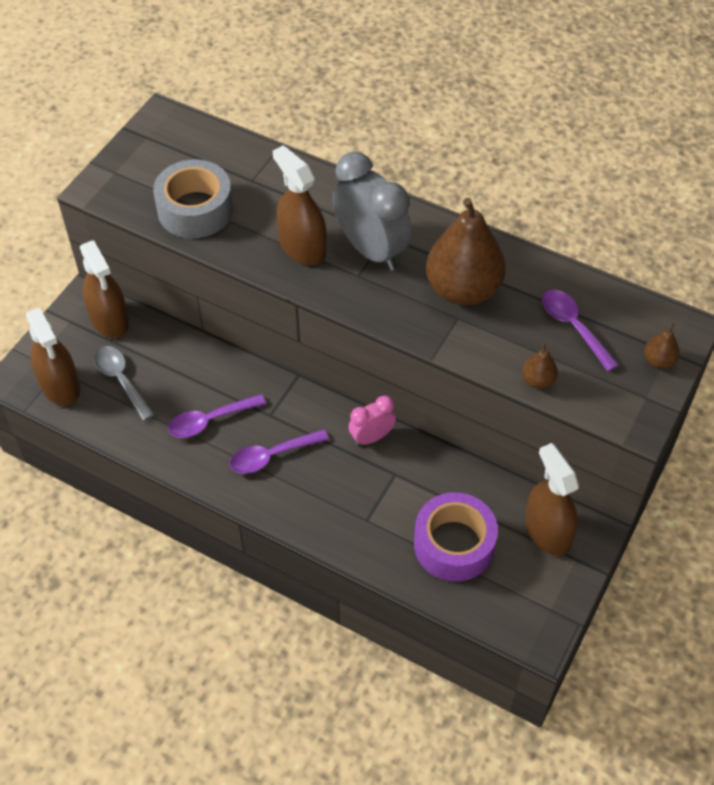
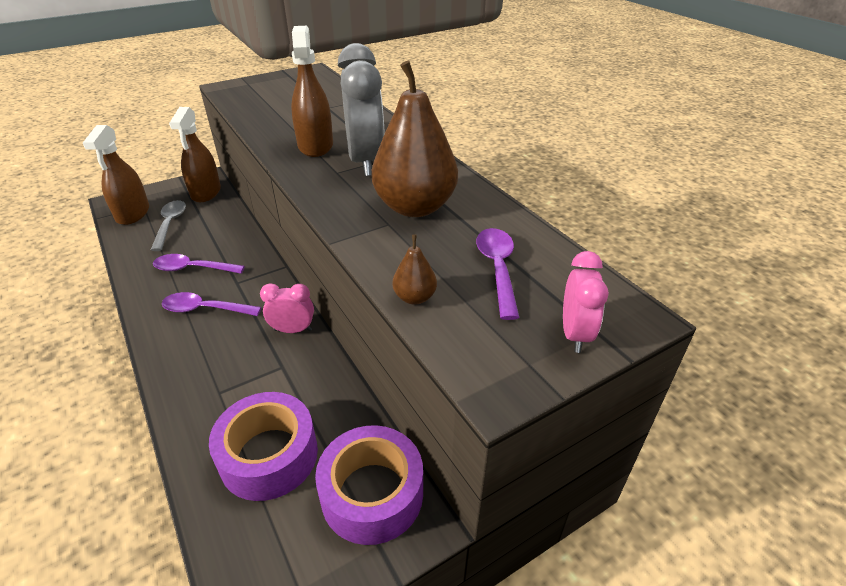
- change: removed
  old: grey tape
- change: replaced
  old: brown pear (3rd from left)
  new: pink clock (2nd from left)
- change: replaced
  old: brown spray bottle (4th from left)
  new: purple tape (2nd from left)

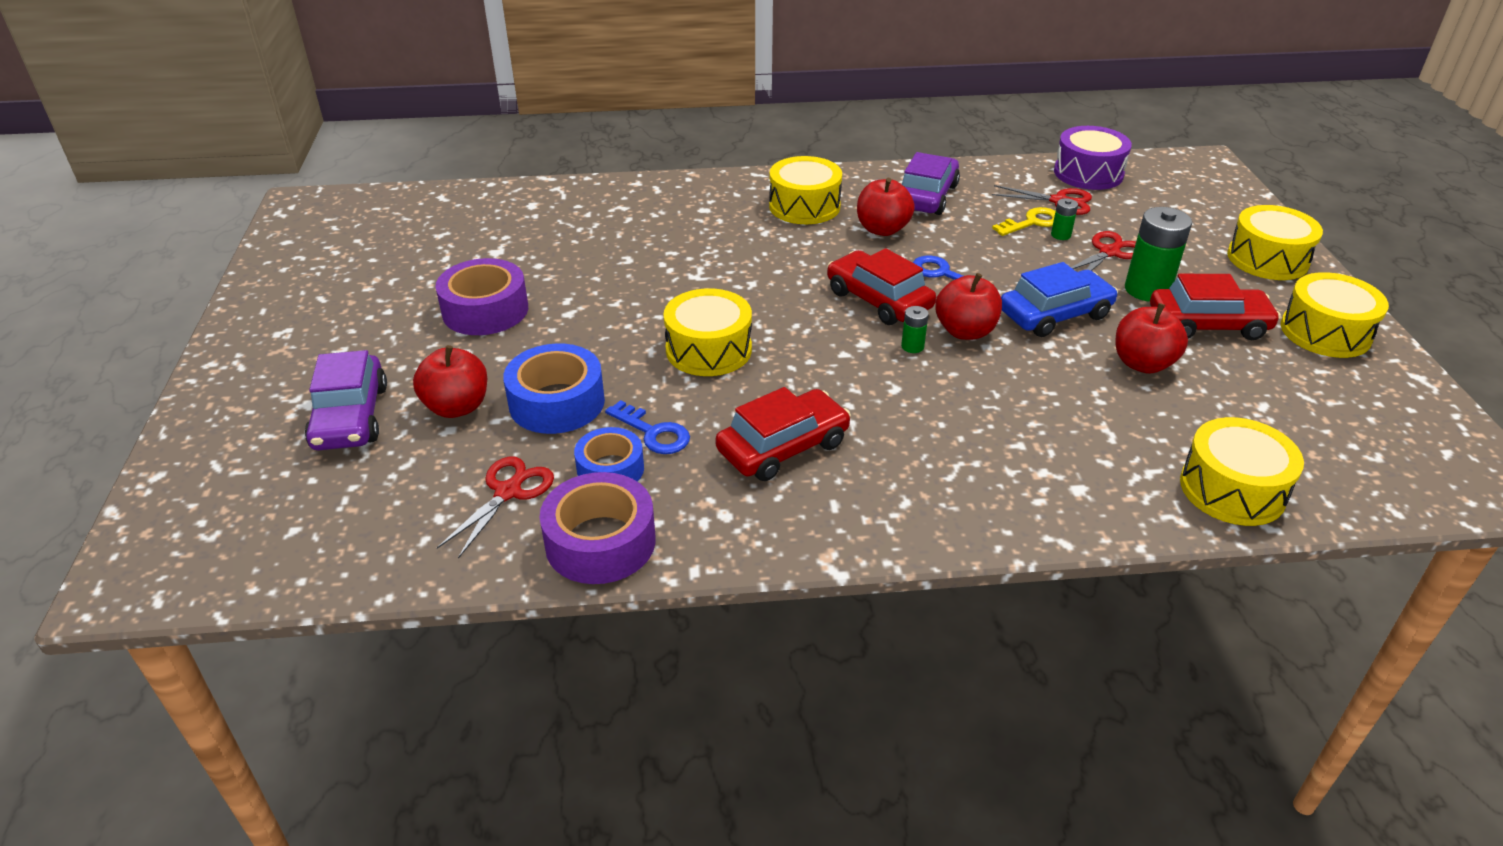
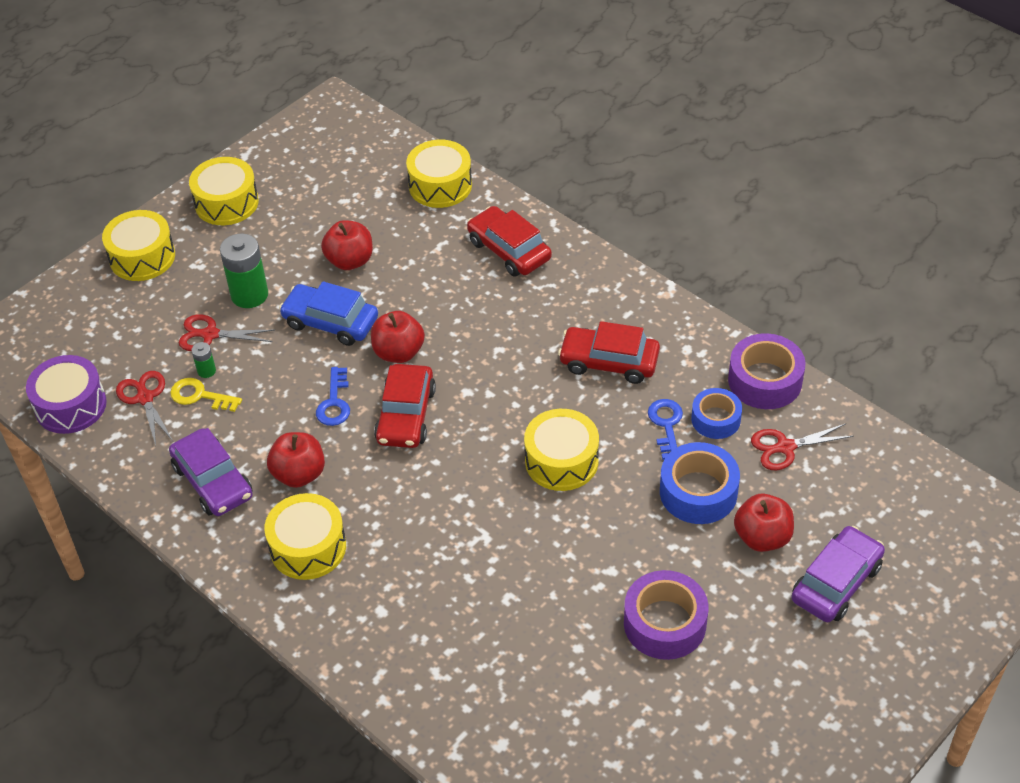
- change: turned
  old: purple car (2nd from left in the first image)
  degrees: -105
- change: moved
  old: red car (3rd from left in the first image)
  new: red car (2nd from left)
- change: removed
  old: green battery (1st from left)

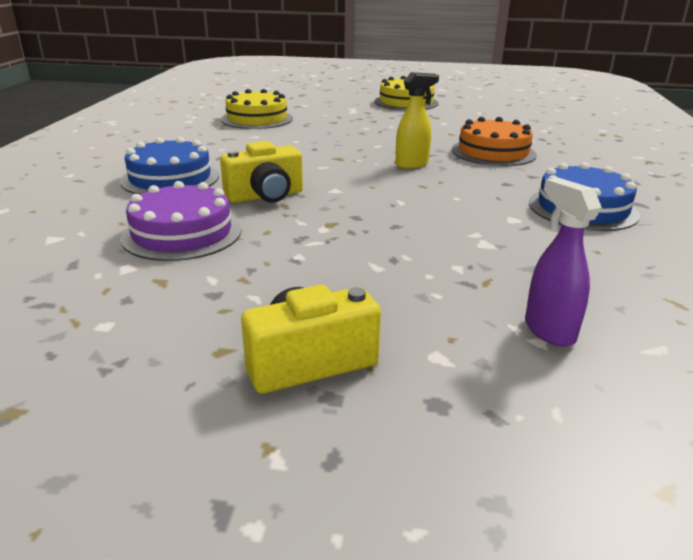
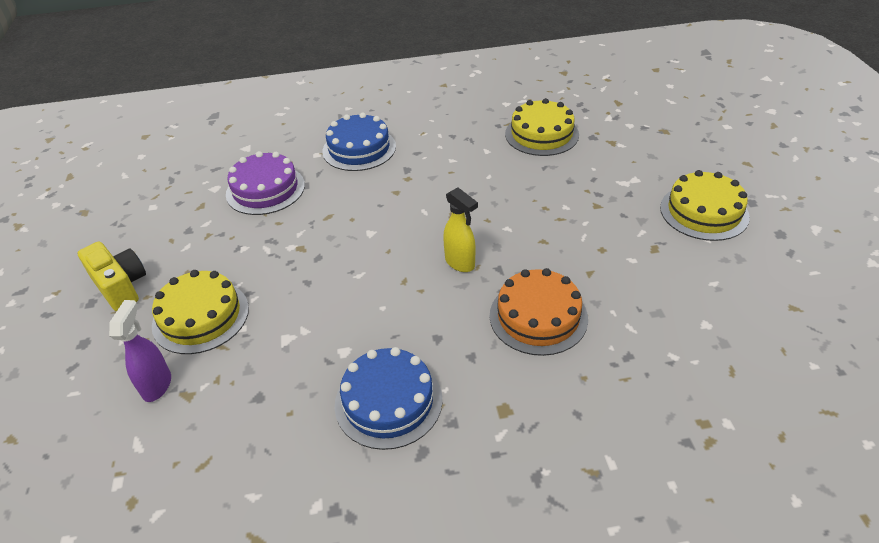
- change: removed
  old: yellow camera (1st from left)
- change: turned
  old: purple spray bottle
  degrees: -45
- change: added
  new: yellow cake (1st from left)

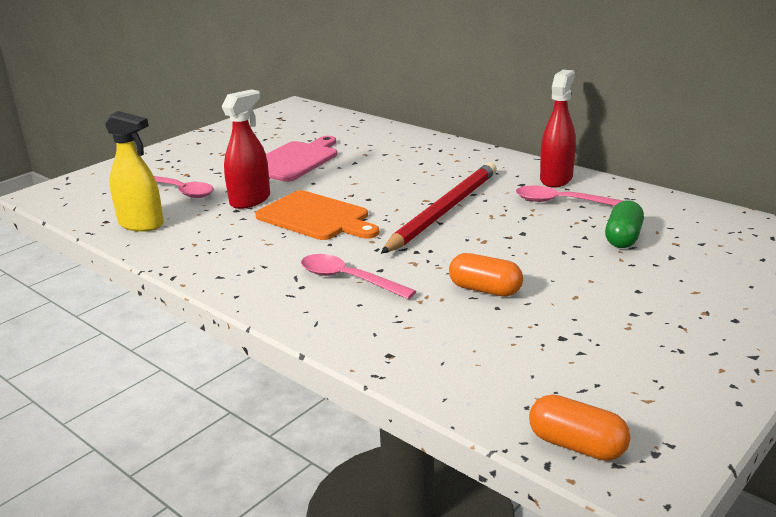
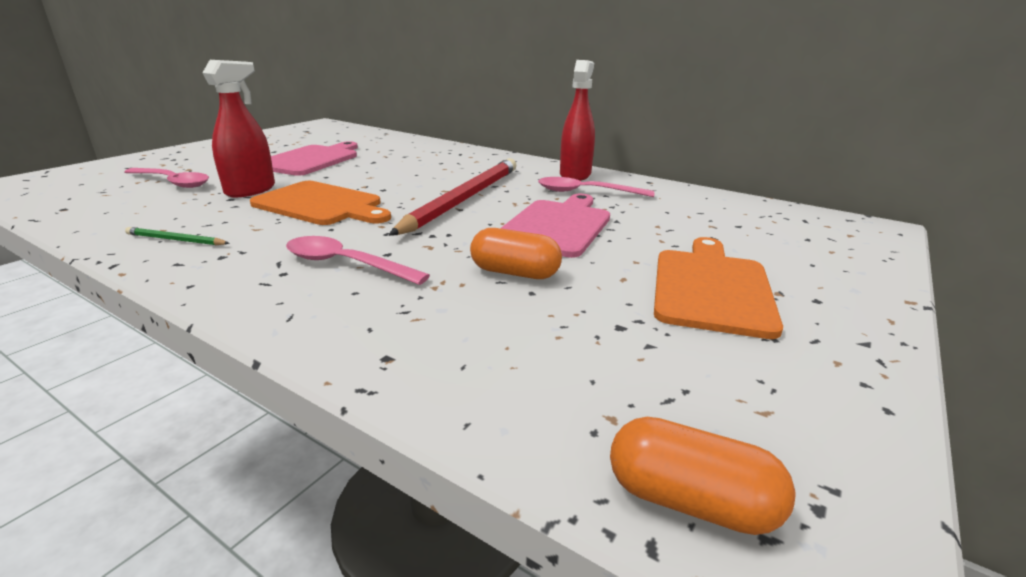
- change: removed
  old: yellow spray bottle
- change: removed
  old: green capsule
- change: added
  new: pink cutting board (2nd from left)
- change: added
  new: green pencil
- change: added
  new: orange cutting board (2nd from left)

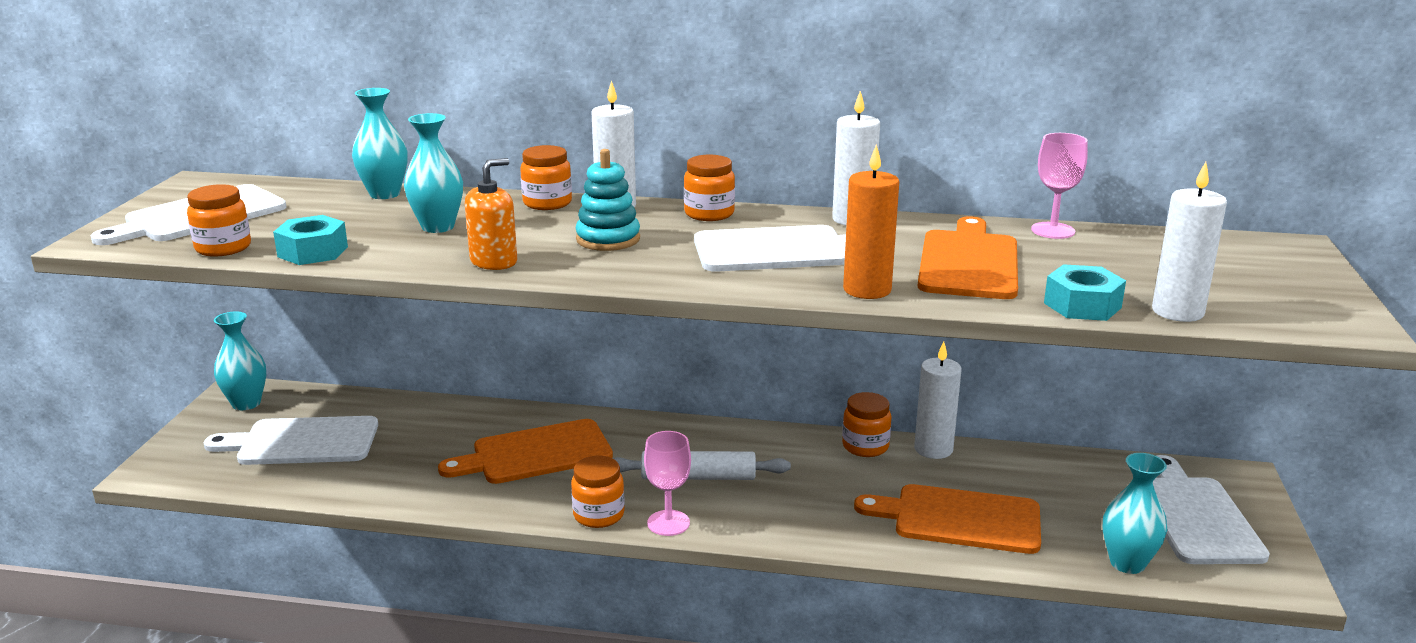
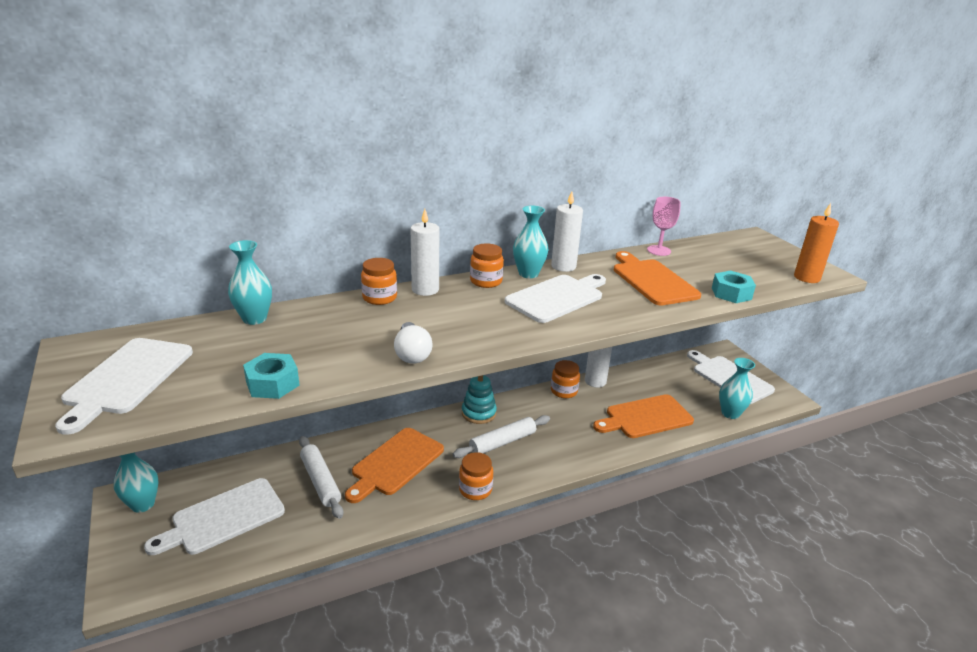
- change: moved
  old: turquoise vase (3rd from left)
- change: moved
  old: orange candle
- change: moved
  old: turquoise stacking toy
- change: replaced
  old: orange soap dispenser
  new: white light bulb
- change: removed
  old: white candle (4th from left)
- change: removed
  old: orange jar (1st from left)
- change: removed
  old: pink goblet (1st from left)
- change: added
  new: white rolling pin (1st from left)

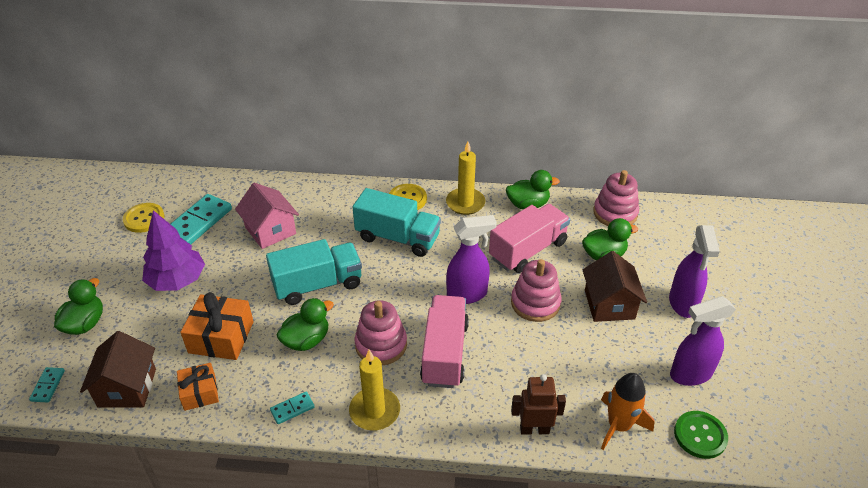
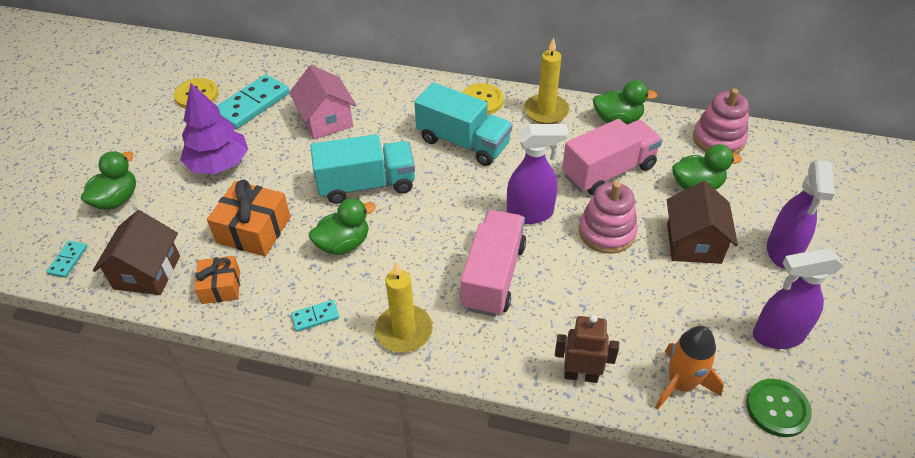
- change: removed
  old: pink stacking toy (1st from left)

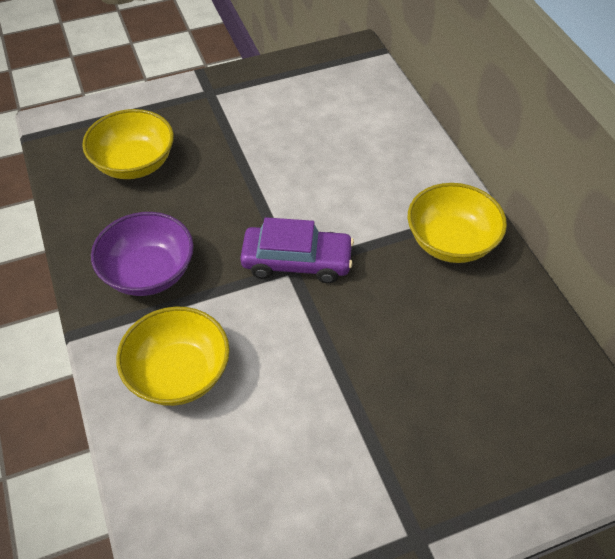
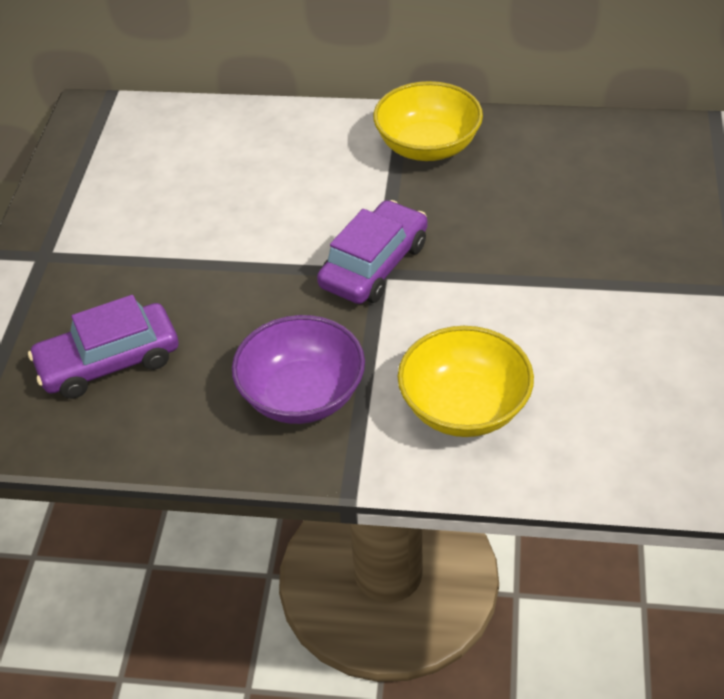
- change: replaced
  old: yellow bowl (1st from left)
  new: purple car (1st from left)

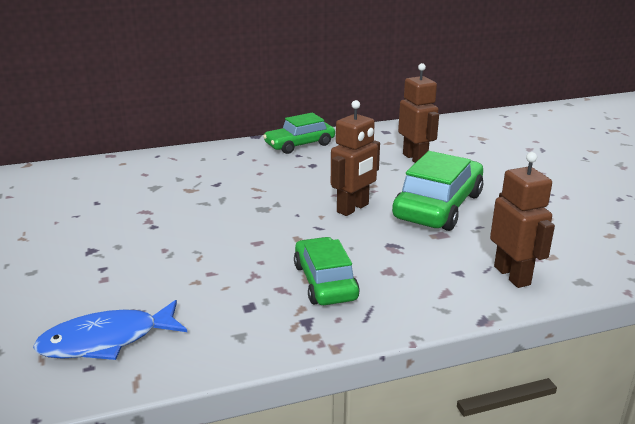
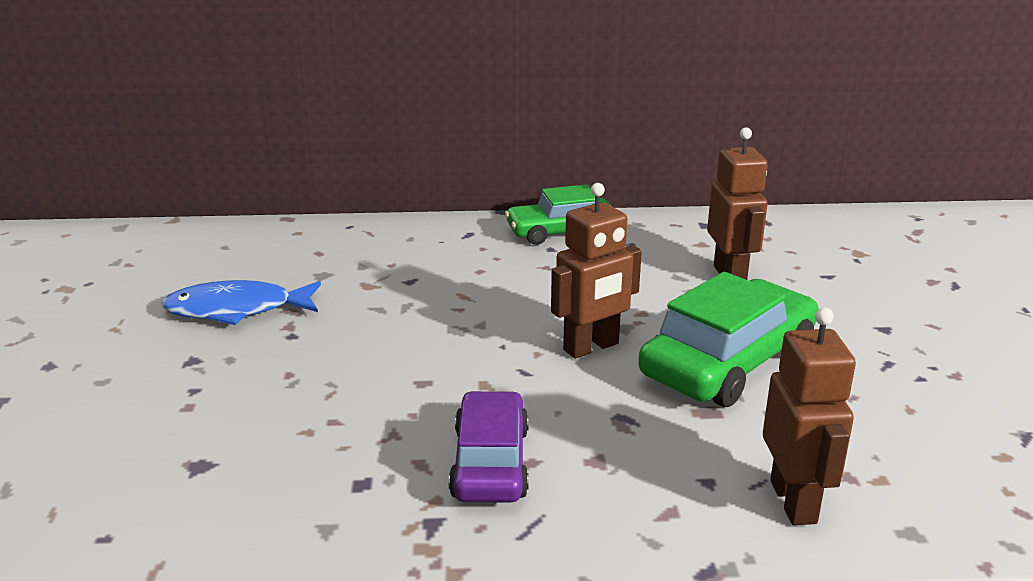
- change: recoloured
  old: green car (2nd from left)
  new: purple car
- change: moved
  old: blue fish

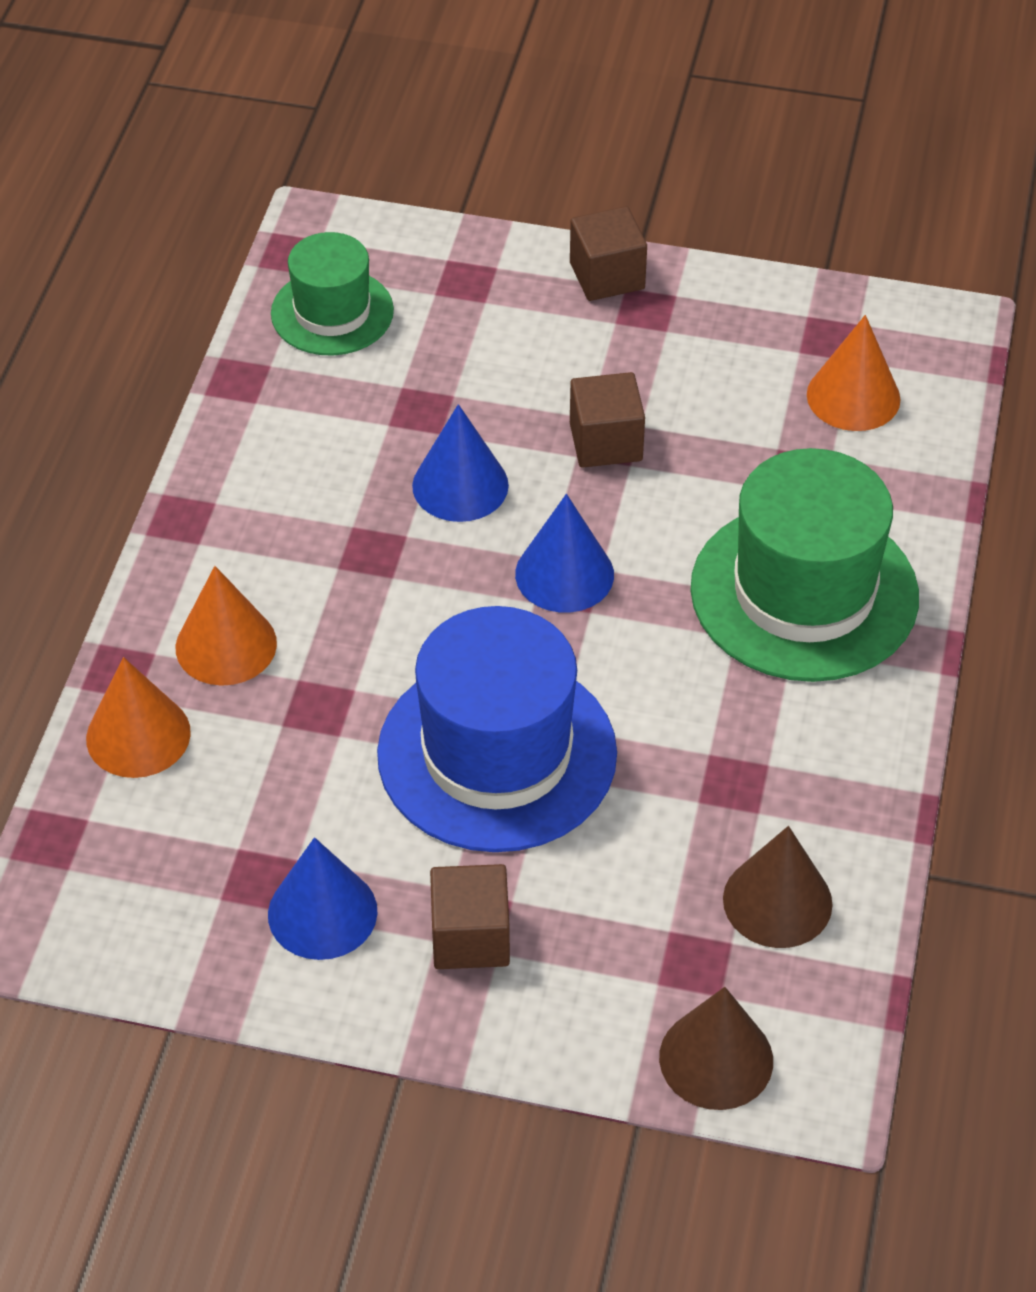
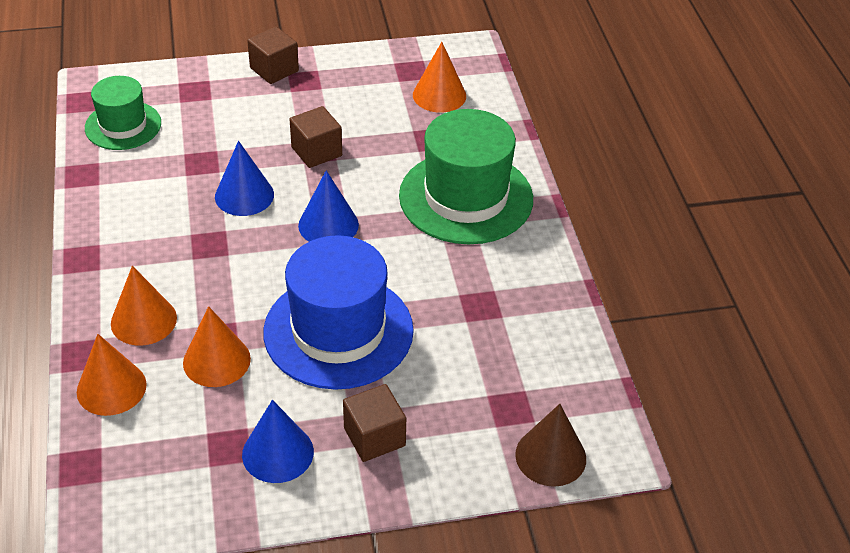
- change: removed
  old: brown cone (2nd from left)
- change: added
  new: orange cone (3rd from left)

